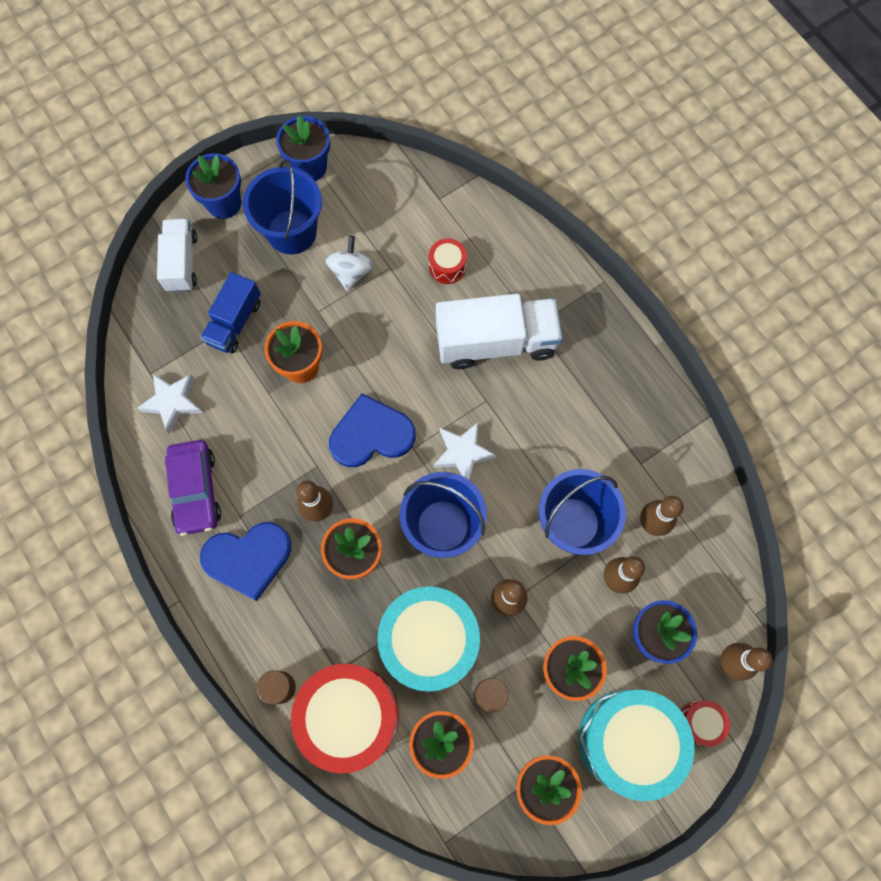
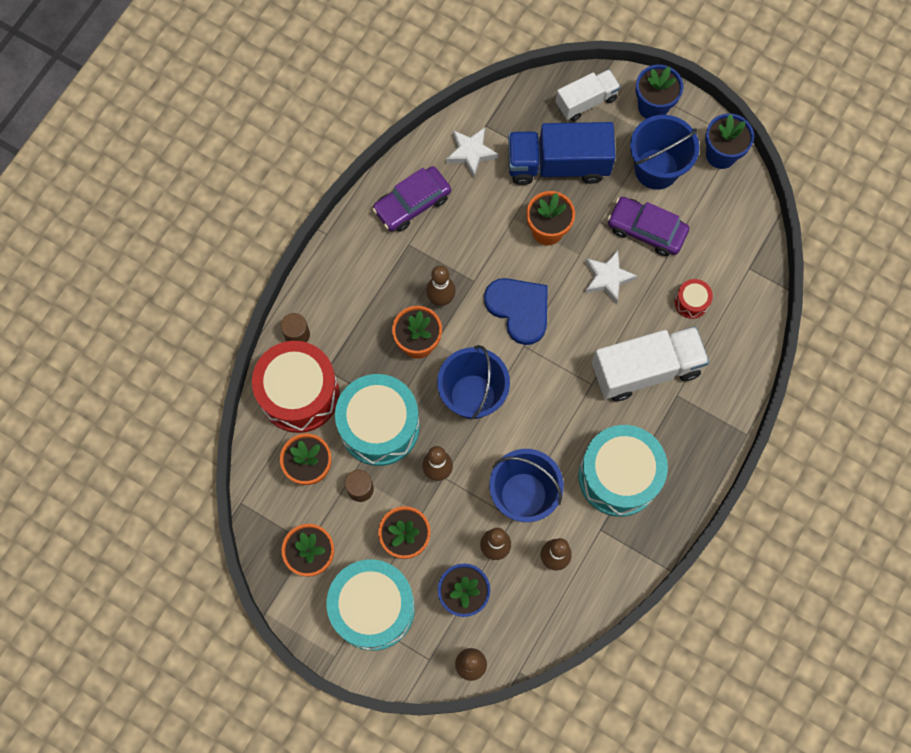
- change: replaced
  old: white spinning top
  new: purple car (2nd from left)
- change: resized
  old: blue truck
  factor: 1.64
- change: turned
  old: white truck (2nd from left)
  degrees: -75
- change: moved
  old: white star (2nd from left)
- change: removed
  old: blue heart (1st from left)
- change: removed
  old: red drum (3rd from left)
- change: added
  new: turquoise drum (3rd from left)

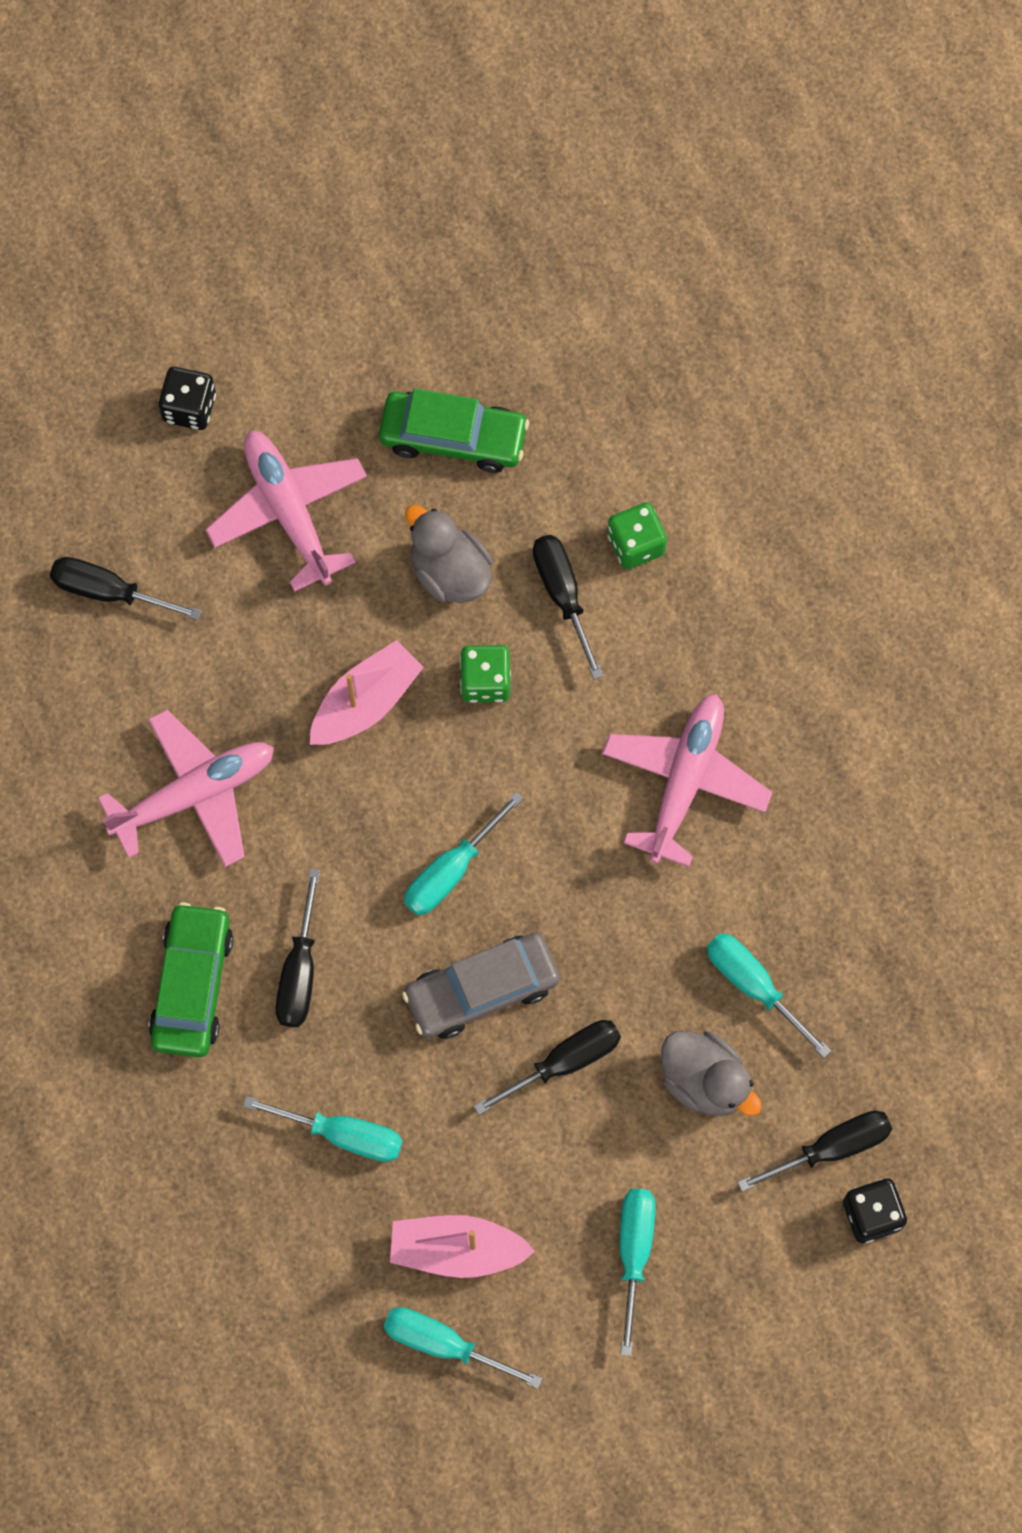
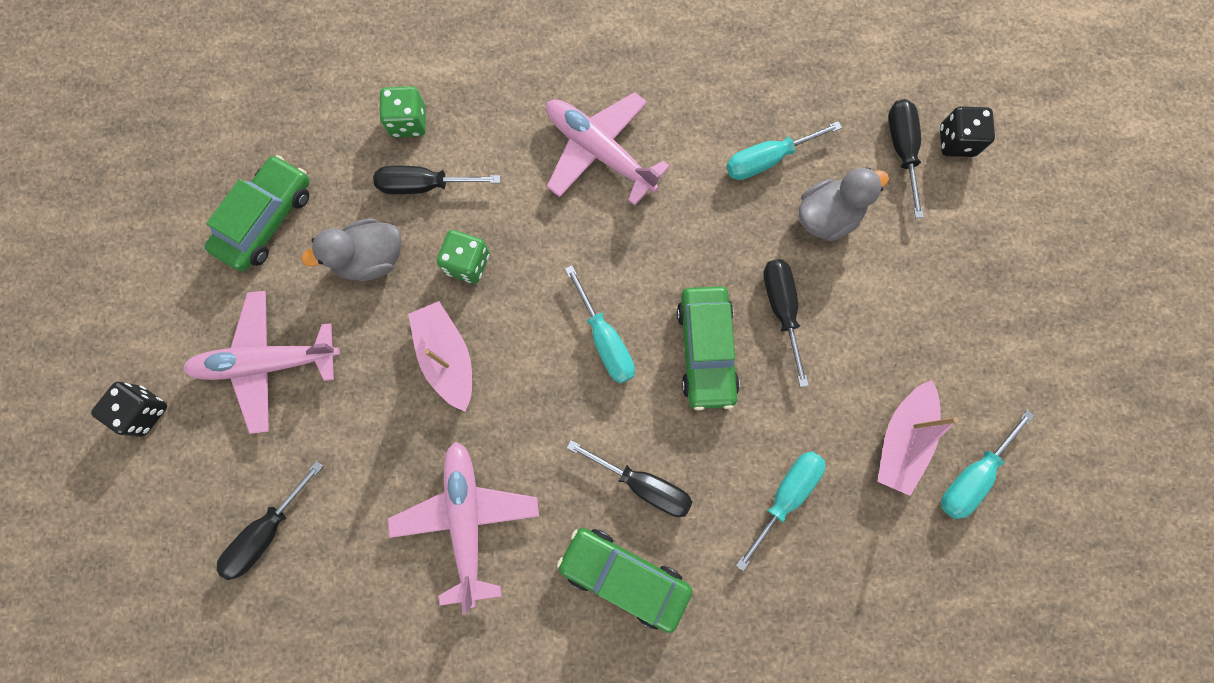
- change: recoloured
  old: grey car
  new: green car (3rd from left)
- change: removed
  old: turquoise screwdriver (4th from left)

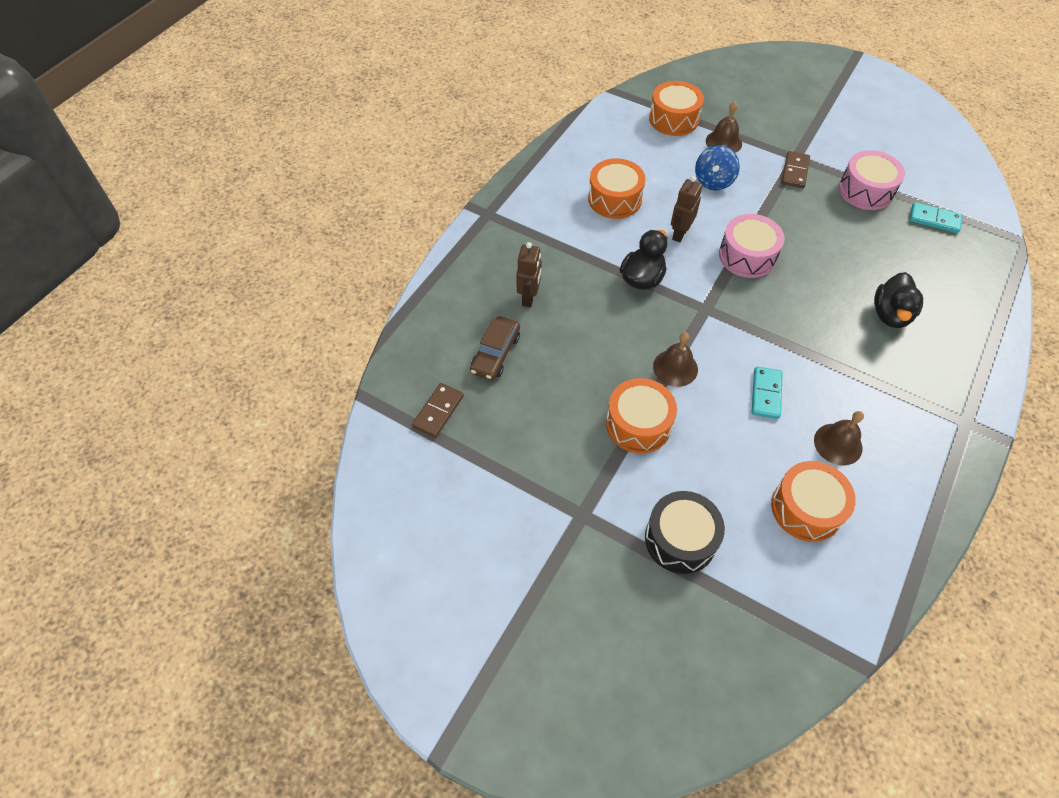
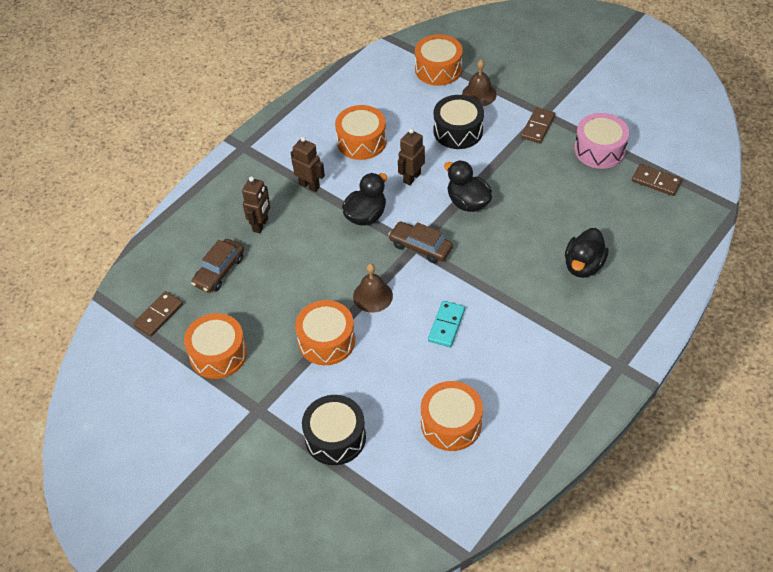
- change: replaced
  old: blue spinning top
  new: black drum (2nd from left)
- change: recoloured
  old: turquoise domino (2nd from left)
  new: brown domino (3rd from left)
- change: replaced
  old: pink drum (1st from left)
  new: black duck (2nd from left)
- change: removed
  old: brown bell (3rd from left)
- change: added
  new: brown robot (2nd from left)
- change: added
  new: brown car (2nd from left)
- change: added
  new: orange drum (1st from left)

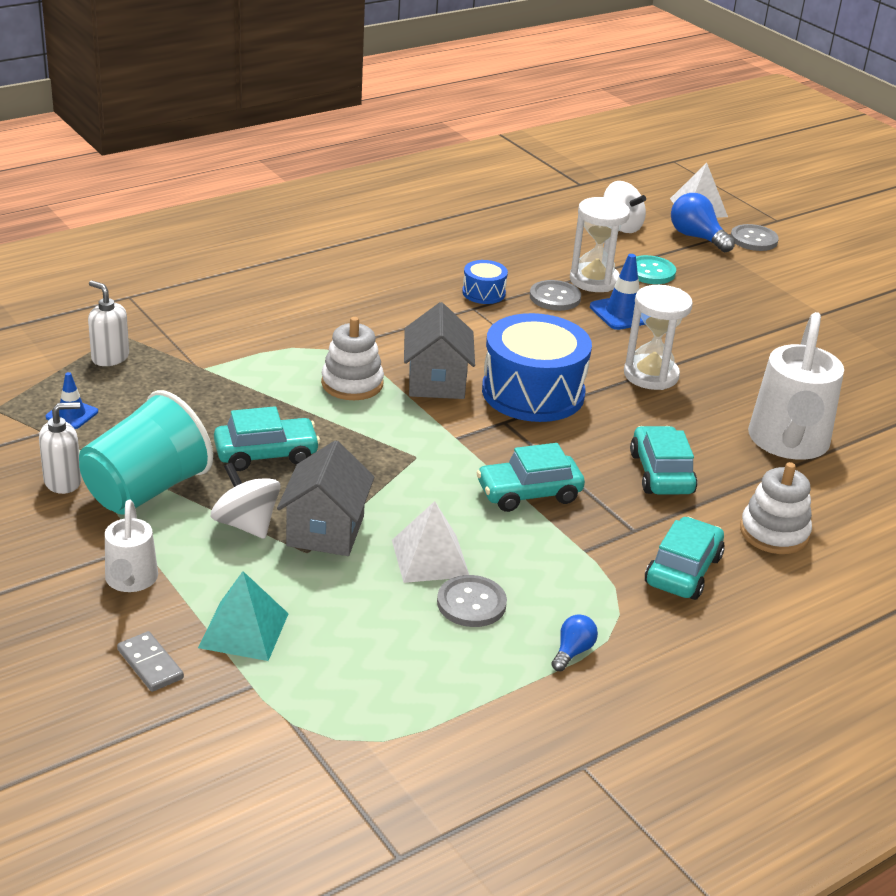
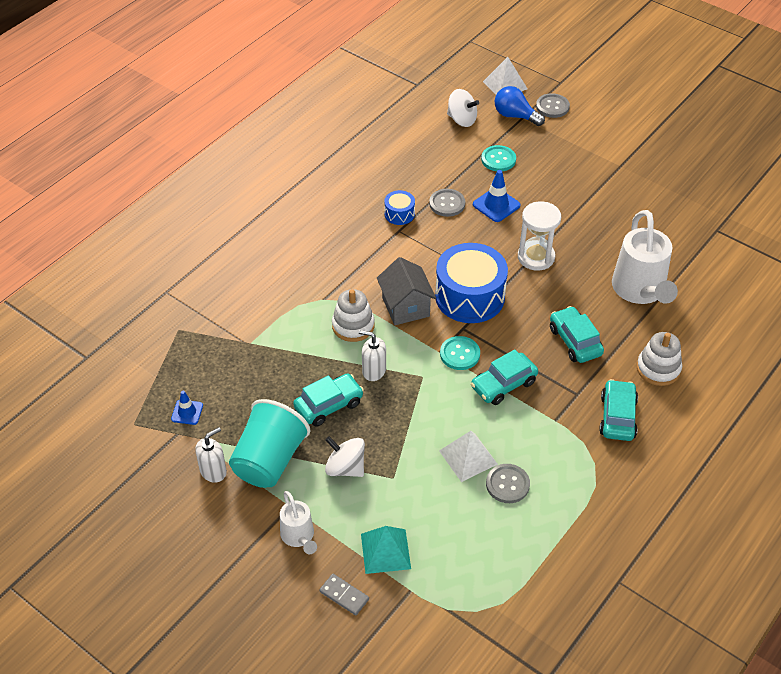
- change: removed
  old: white hourglass (1st from left)
- change: moved
  old: white soap dispenser (2nd from left)
- change: removed
  old: grey house (1st from left)
- change: removed
  old: blue light bulb (1st from left)
- change: added
  new: turquoise button (1st from left)

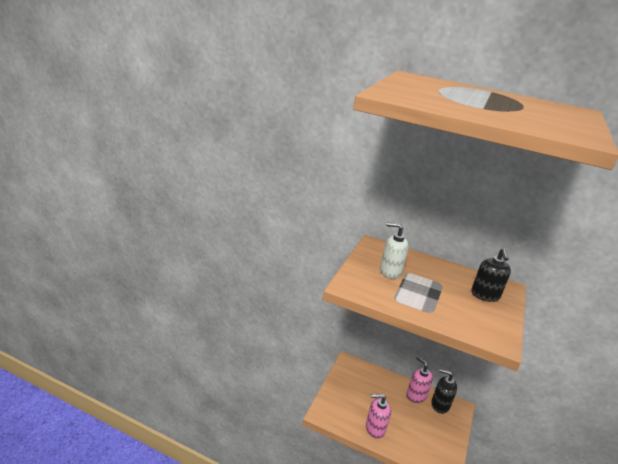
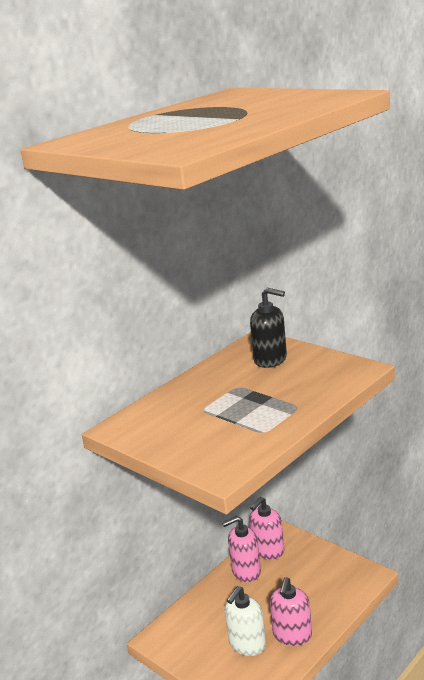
- change: moved
  old: white soap dispenser
- change: recoloured
  old: black soap dispenser (1st from left)
  new: pink soap dispenser (2nd from left)

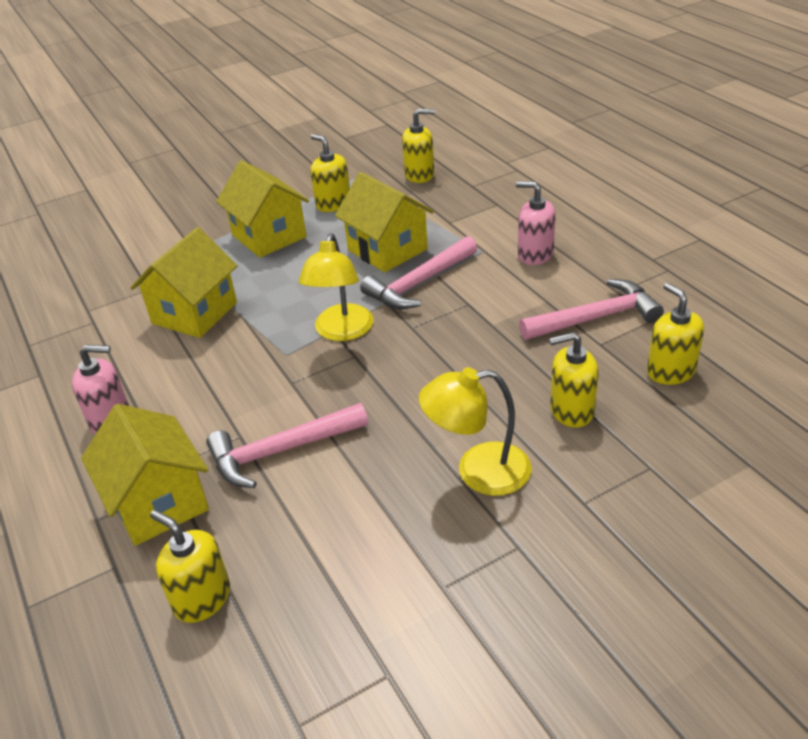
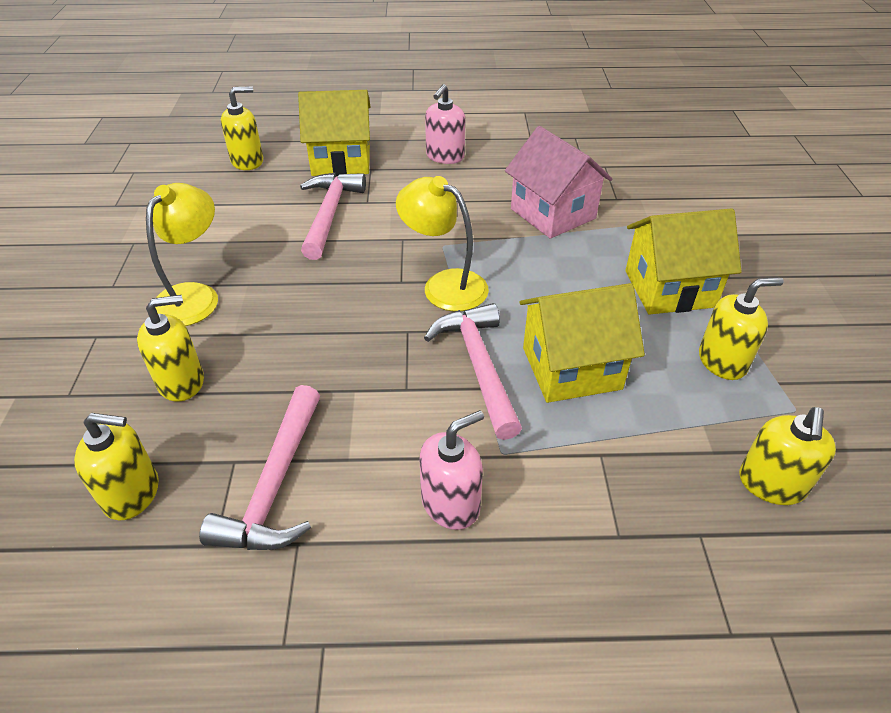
- change: recoloured
  old: yellow house (2nd from left)
  new: pink house
- change: turned
  old: yellow soap dispenser (4th from left in the first image)
  degrees: 45

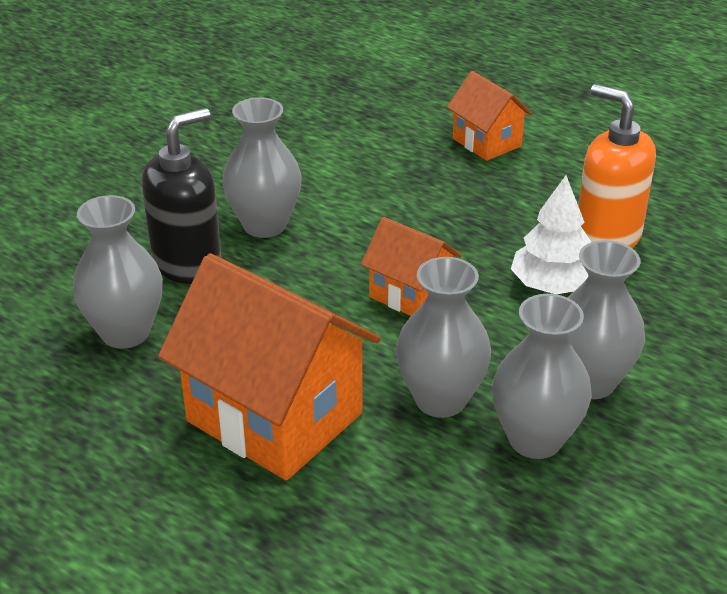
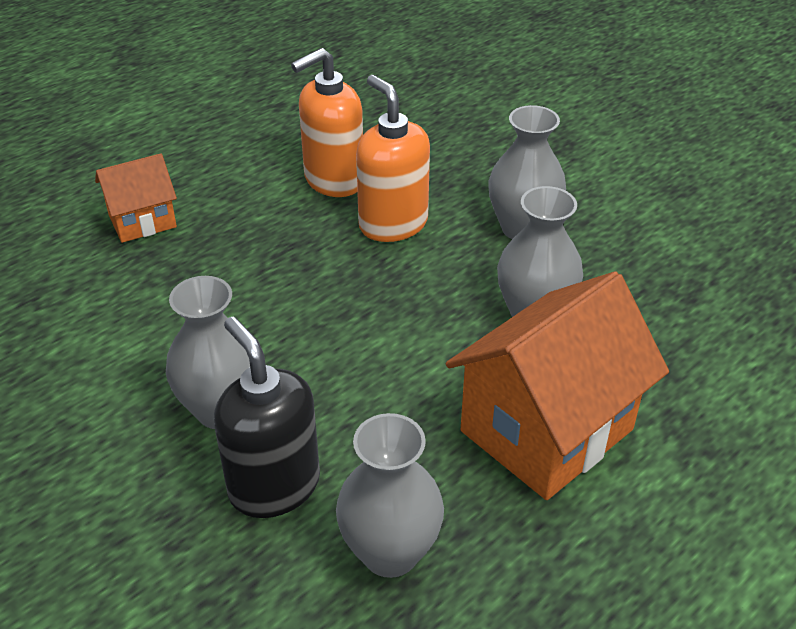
- change: replaced
  old: white tree
  new: orange soap dispenser (2nd from left)
- change: removed
  old: orange house (2nd from left)
- change: removed
  old: grey vase (4th from left)

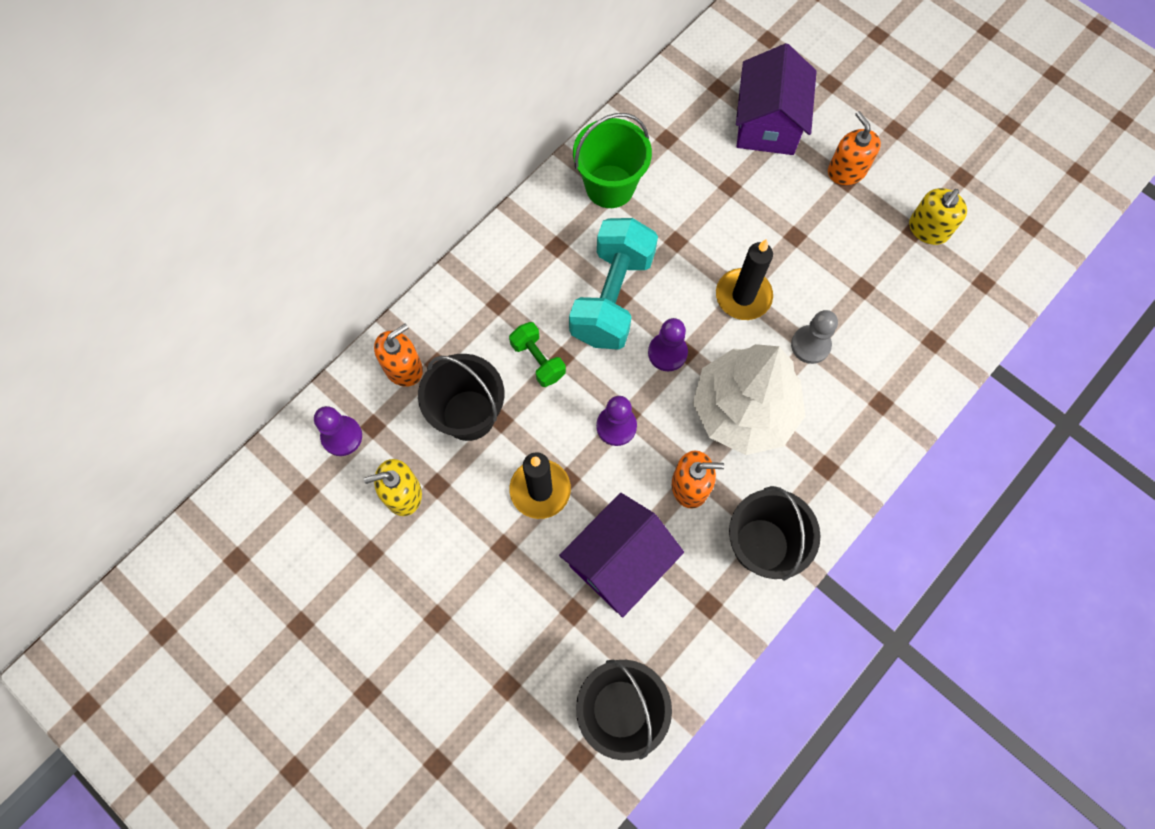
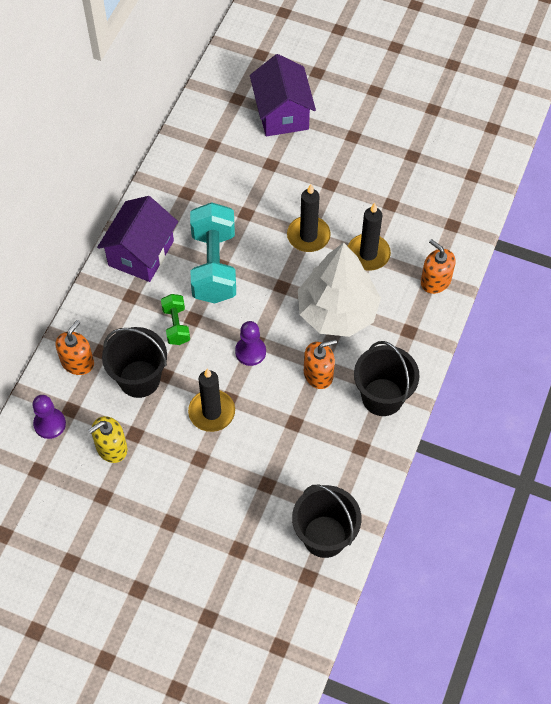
- change: moved
  old: orange soap dispenser (3rd from left)
- change: removed
  old: green bucket
- change: removed
  old: yellow soap dispenser (2nd from left)
- change: replaced
  old: grey pawn
  new: black candle (3rd from left)
- change: removed
  old: purple pawn (3rd from left)
- change: turned
  old: green dumbbell
  degrees: 45
- change: moved
  old: purple house (1st from left)

